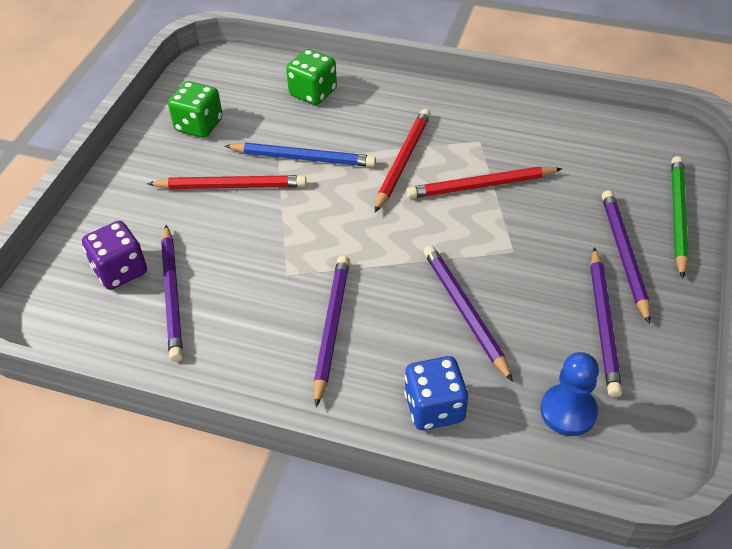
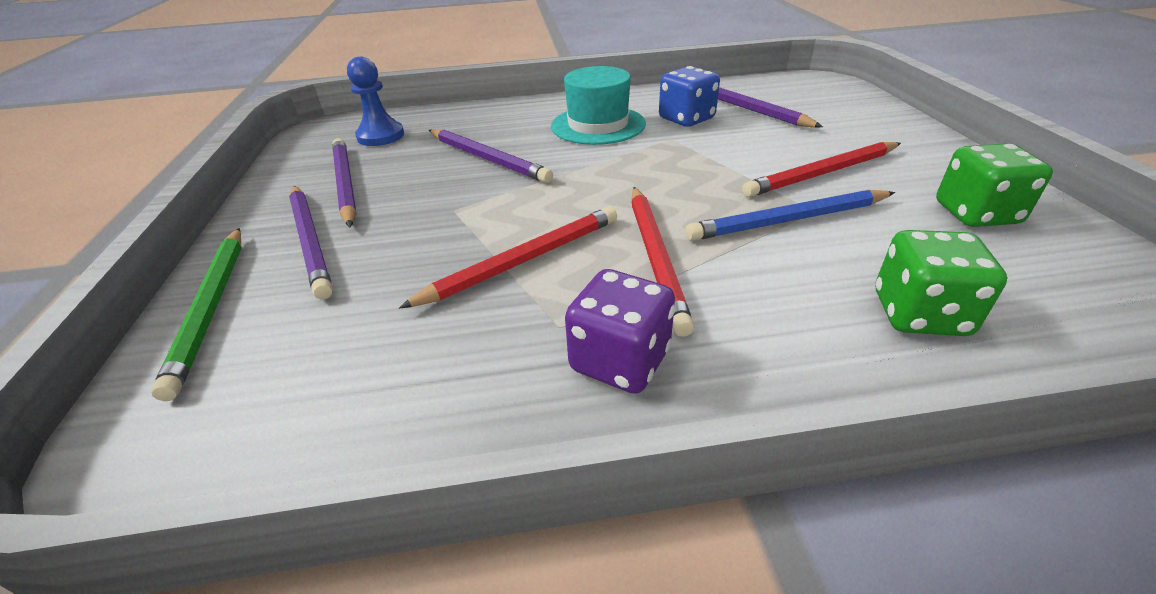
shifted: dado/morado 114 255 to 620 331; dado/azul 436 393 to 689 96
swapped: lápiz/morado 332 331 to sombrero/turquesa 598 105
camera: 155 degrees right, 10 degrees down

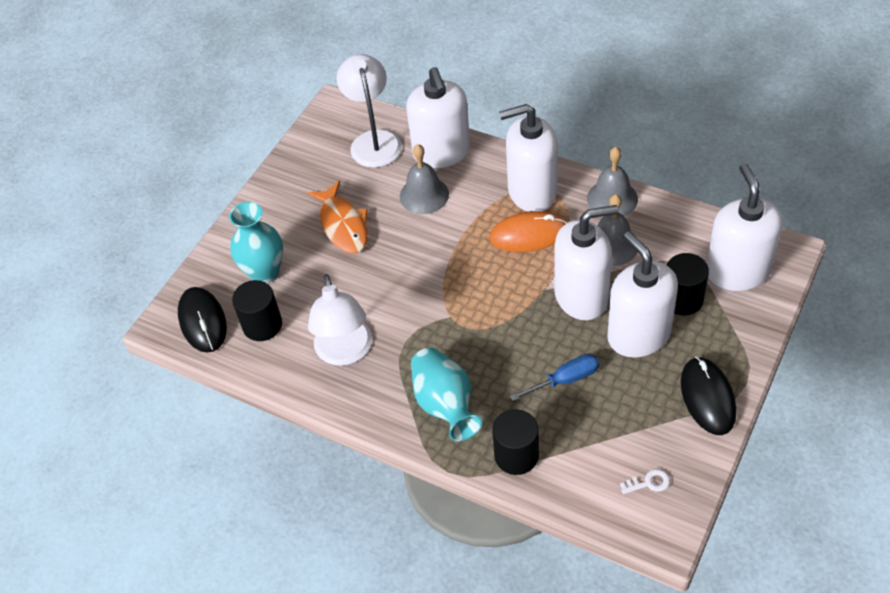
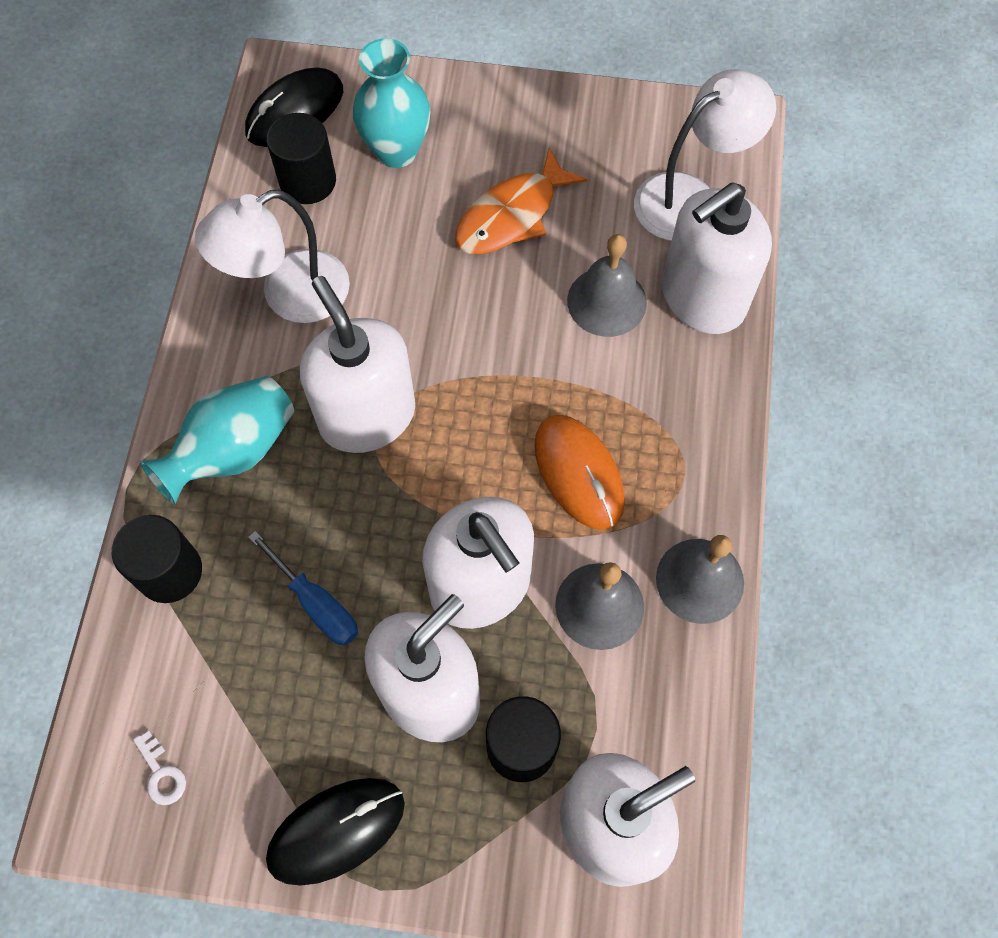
shifted: dispensador de jabón/blanco 528 158 to 357 364
camera: 65 degrees right, 15 degrees up

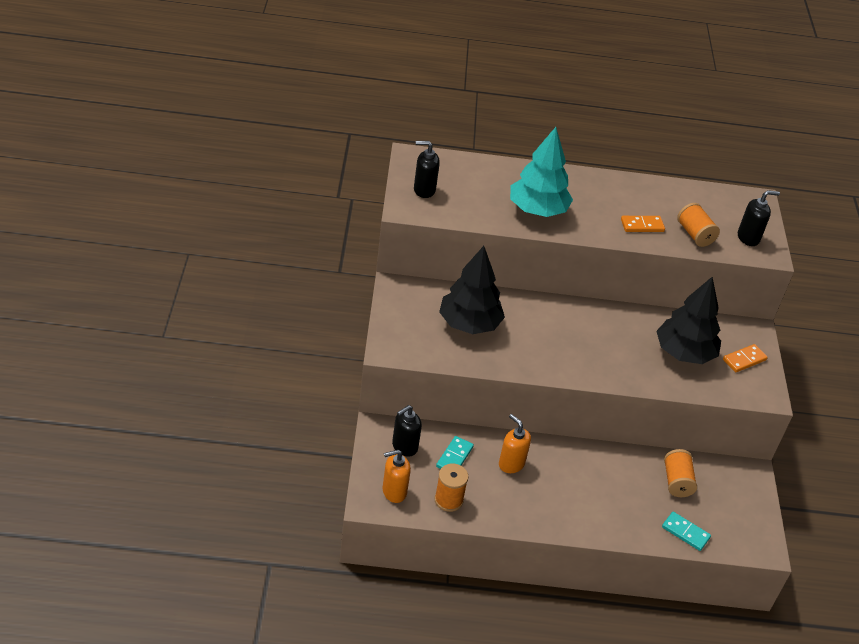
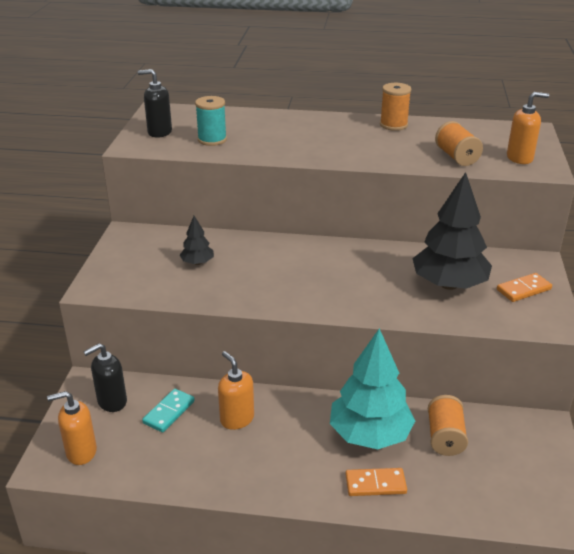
gone: ficha de dominó/turquesa 686 531
new: carrete/turquesa 211 121
shifted: árbol/turquesa 541 172 to 372 388; ficha de dominó/naranja 643 224 to 376 482; carrete/naranja 451 488 to 395 107
repainted: dispensador de jabón/negro 759 218 to dispensador de jabón/naranja 528 128
scaled: árbol/negro 472 290 = 196 240 x0.46
camera: 10 degrees right, 10 degrees down

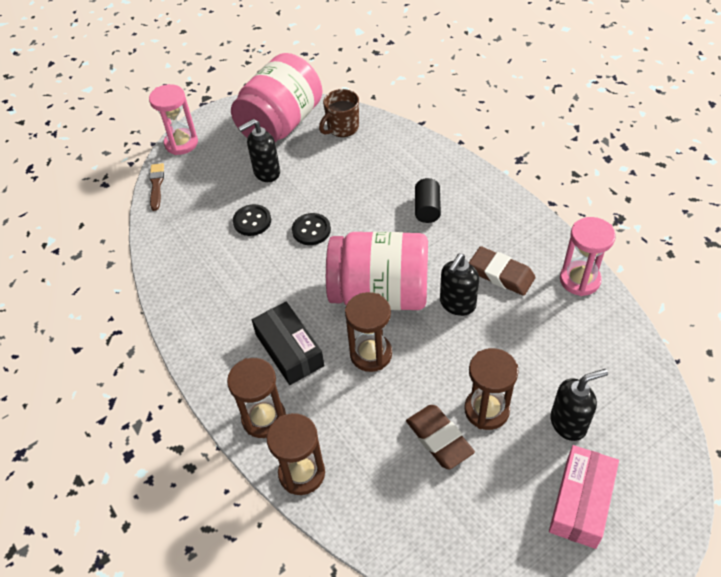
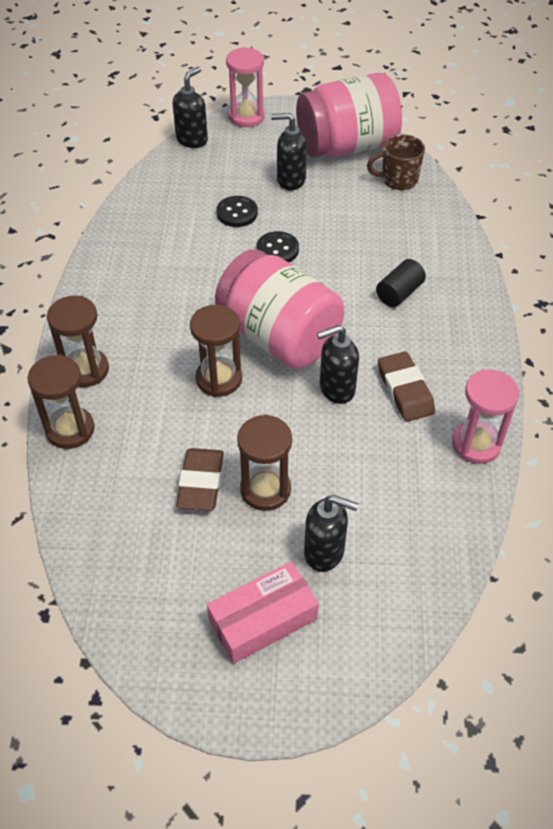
gone: caja/negro 288 343
swapped: pincel/marrón 156 187 to dispensador de jabón/negro 190 107
camera: 35 degrees right, 0 degrees up

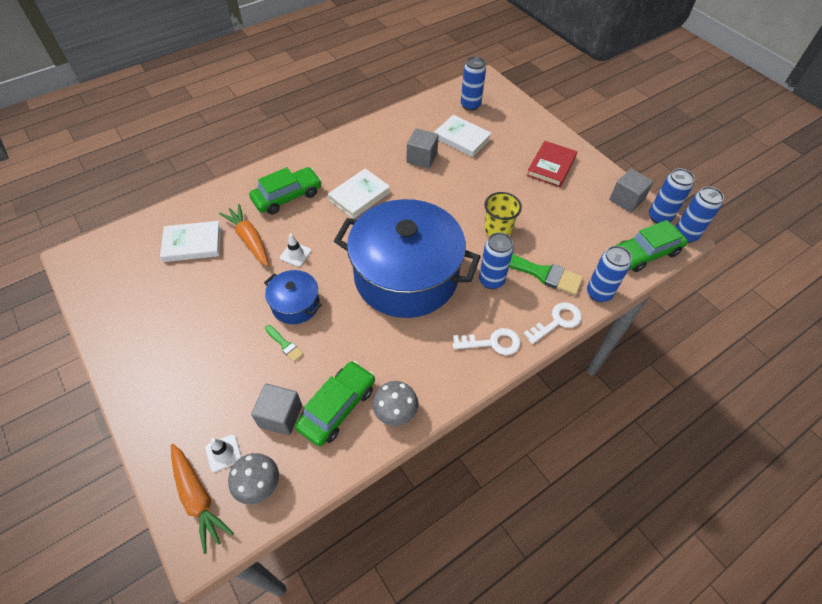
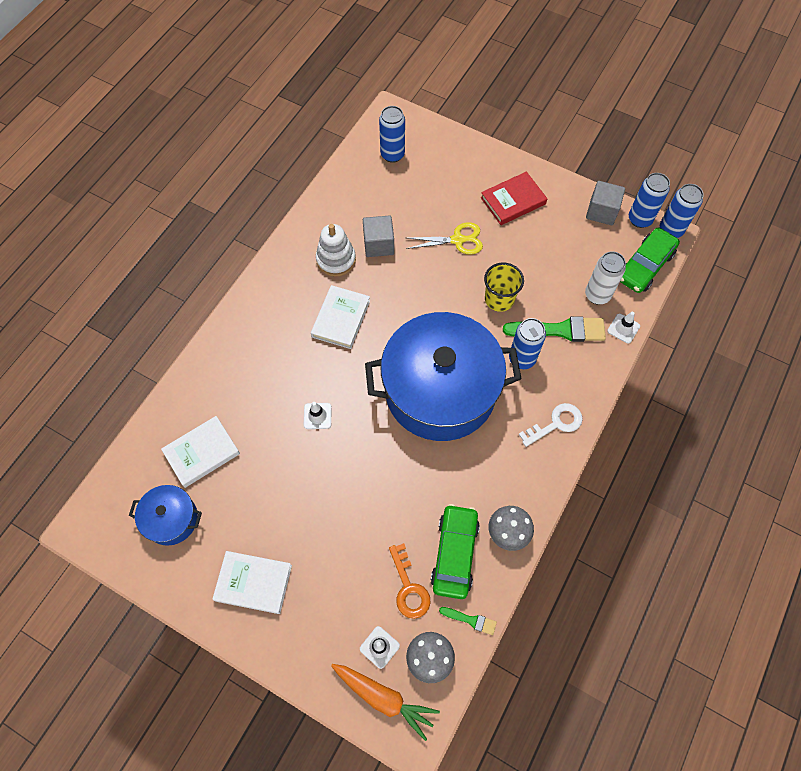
gone: coche/verde 285 190; zanahoria/naranja 243 235; llave/blanco 552 323
new: tijeras/amarillo 444 238; juguete apilable/blanco 336 250; lata/blanco 605 277
shifted: libro/blanco 463 136 to 252 582; olla/azul 293 297 to 165 515; pincel/verde 284 343 to 468 621
swapped: lata/azul 609 274 to cono de tráfico/blanco 623 328; cubo/gris 276 410 to llave/naranja 409 581
rotated: libro/rojo 552 164 = 514 198 60 degrees clockwise
camera: 25 degrees left, 10 degrees up

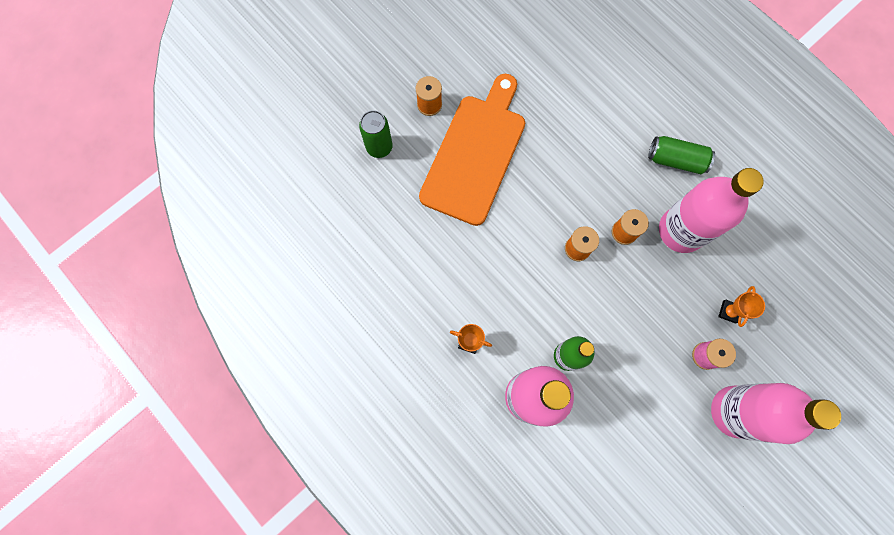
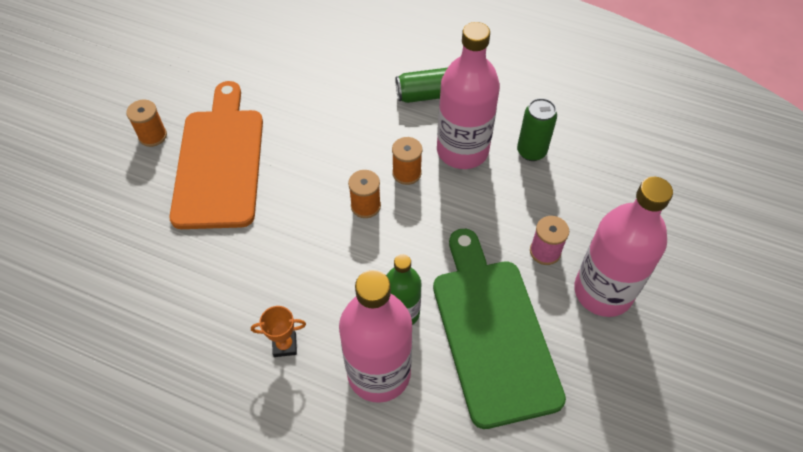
gone: trofeo/naranja 741 306
new: tabla de cortar/verde 499 329
shifted: lata/verde 376 134 to 537 129
camera: 25 degrees left, 20 degrees down

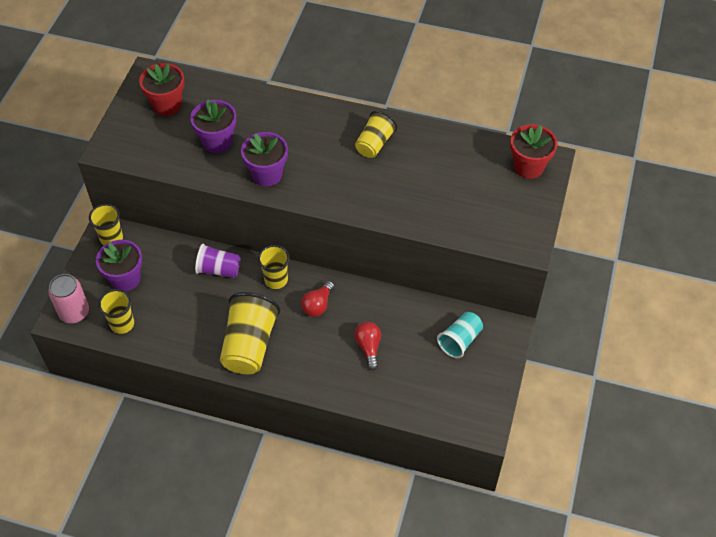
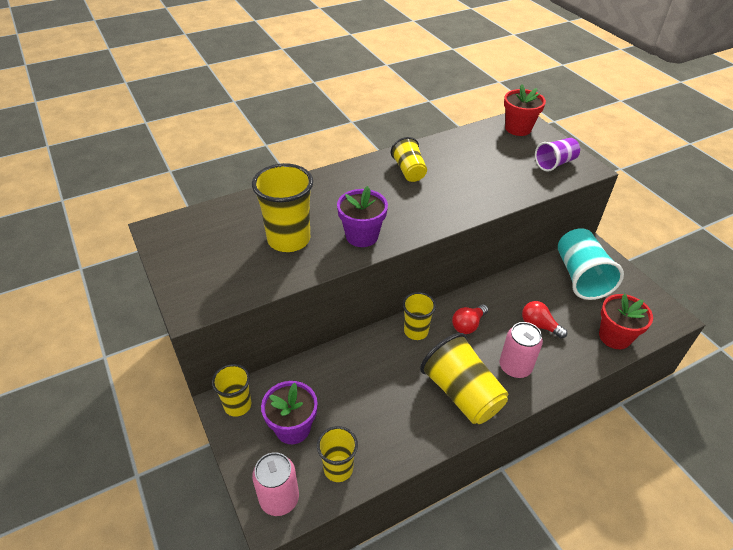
new: lata/rosa 521 350
shifted: maceta/rojo 161 89 to 626 321; vaso/morado 218 261 to 557 155
swapped: maceta/morado 213 126 to vaso/amarillo 282 207
rotated: bombilla/rojo 318 299 = 470 319 60 degrees clockwise
scaled: vaso/turquesa 460 335 = 591 264 x1.65
camera: 45 degrees left, 10 degrees down

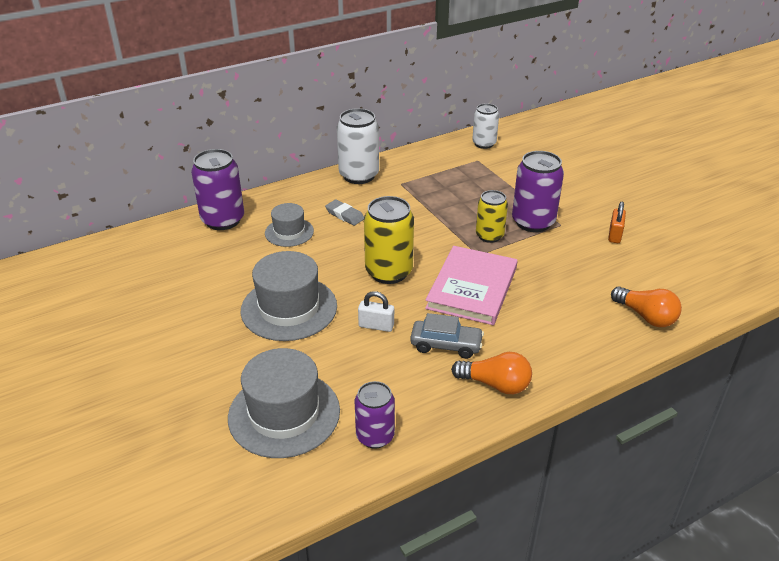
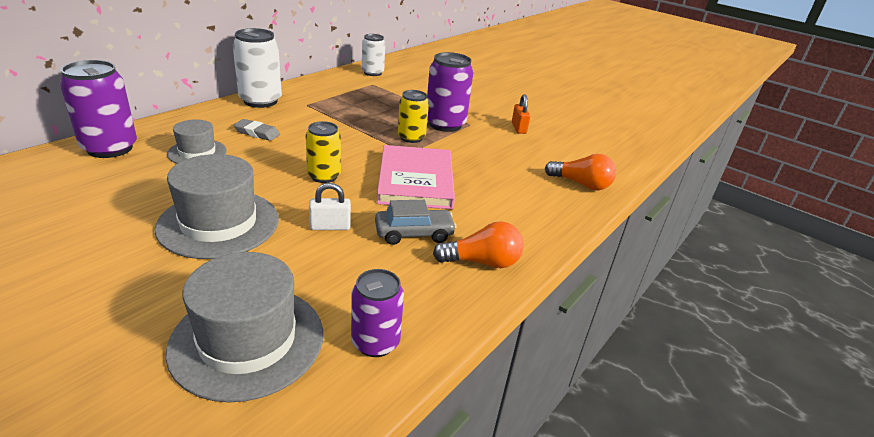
scaled: lata/amarillo 389 240 = 323 152 x0.64
camera: 25 degrees left, 5 degrees down

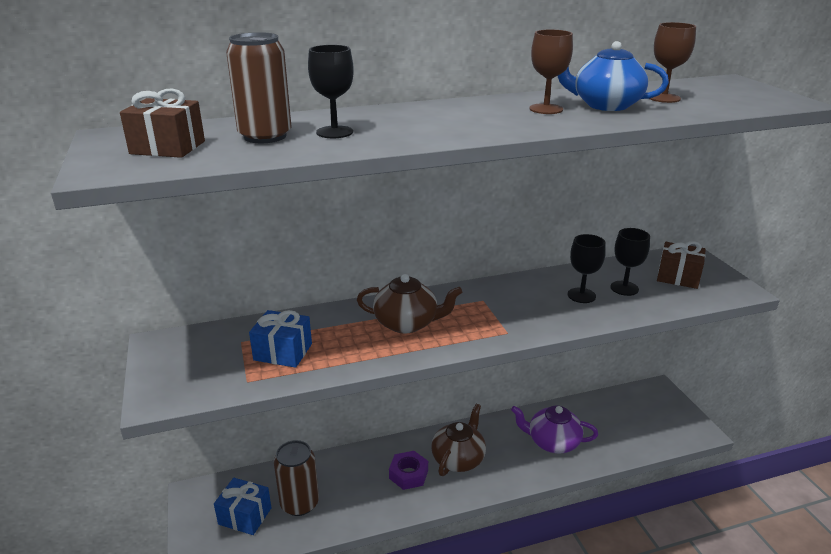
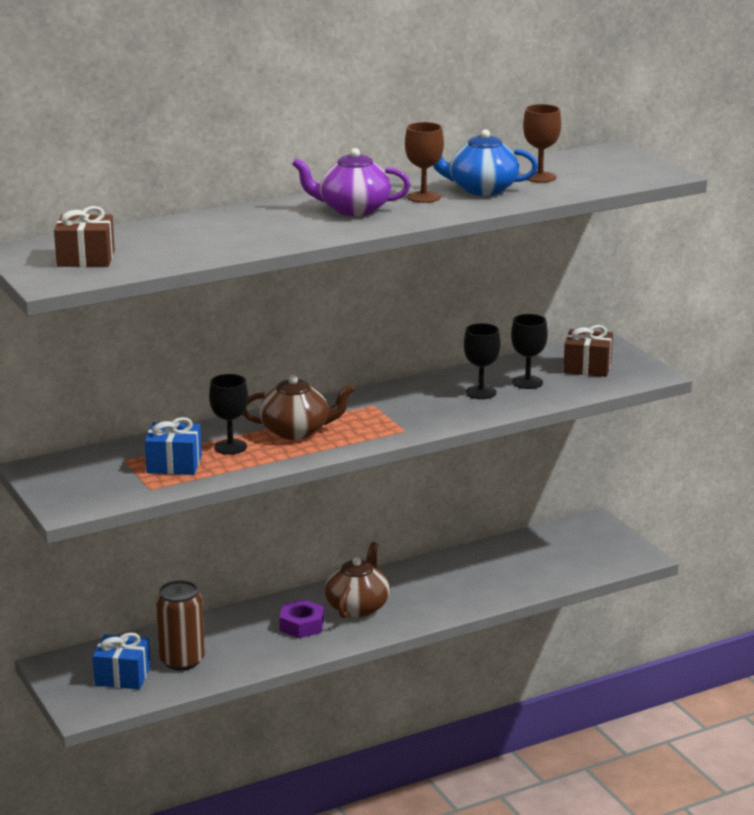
gone: lata/marrón 259 87
shifted: copa/negro 331 91 to 228 414; tetera/morado 554 430 to 351 182
camera: 10 degrees left, 5 degrees down

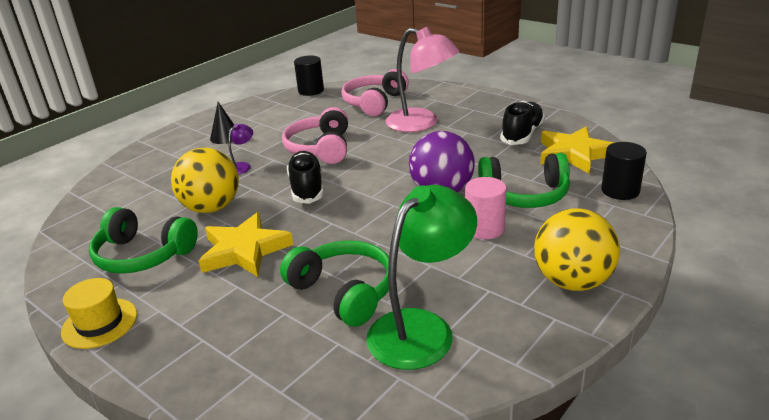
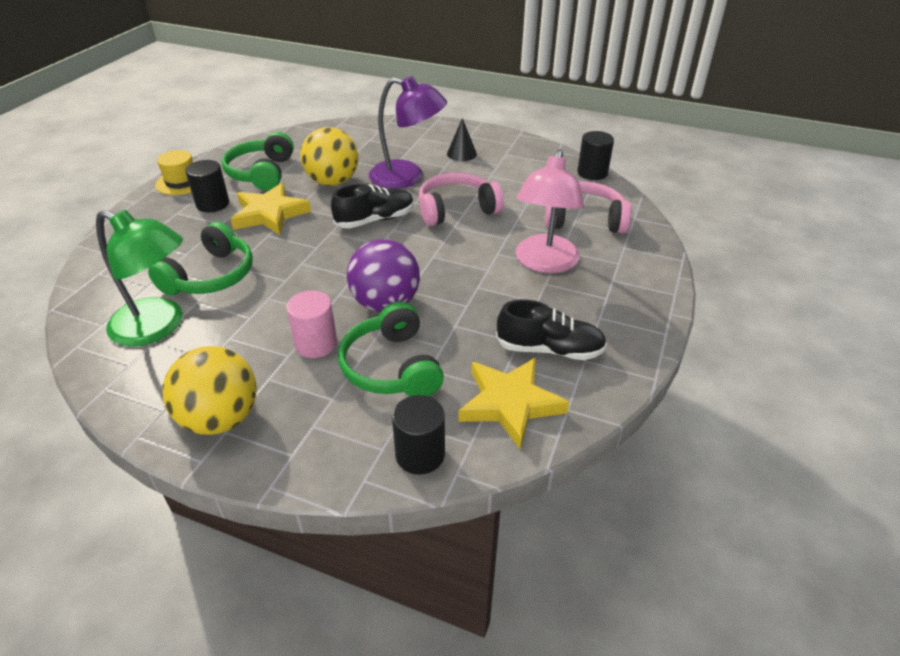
new: cilindro/negro 207 186
scaled: lámpara/morado 240 149 = 408 132 x2.36
camera: 70 degrees right, 10 degrees up

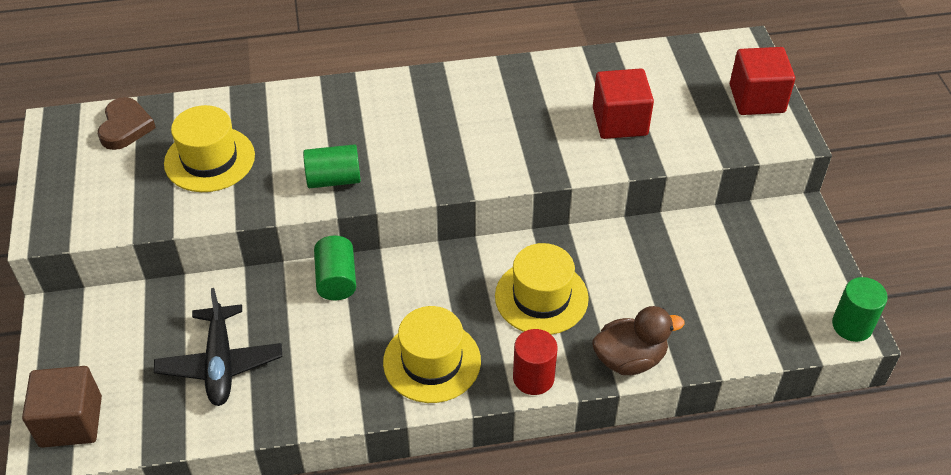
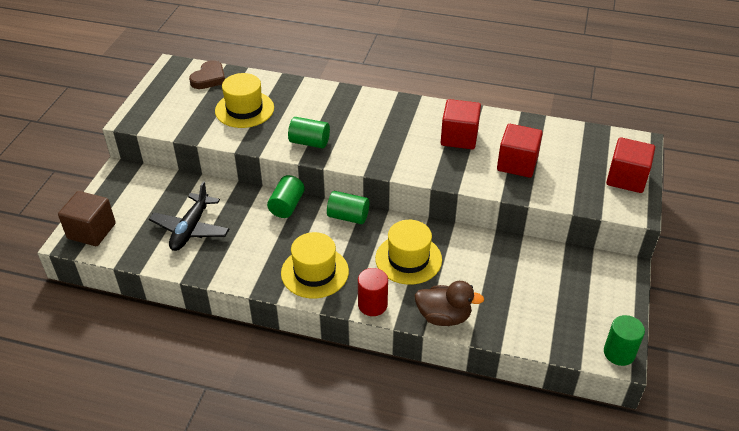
new: cubo/rojo 461 124; cilindro/verde 348 207
camera: 25 degrees right, 5 degrees down

